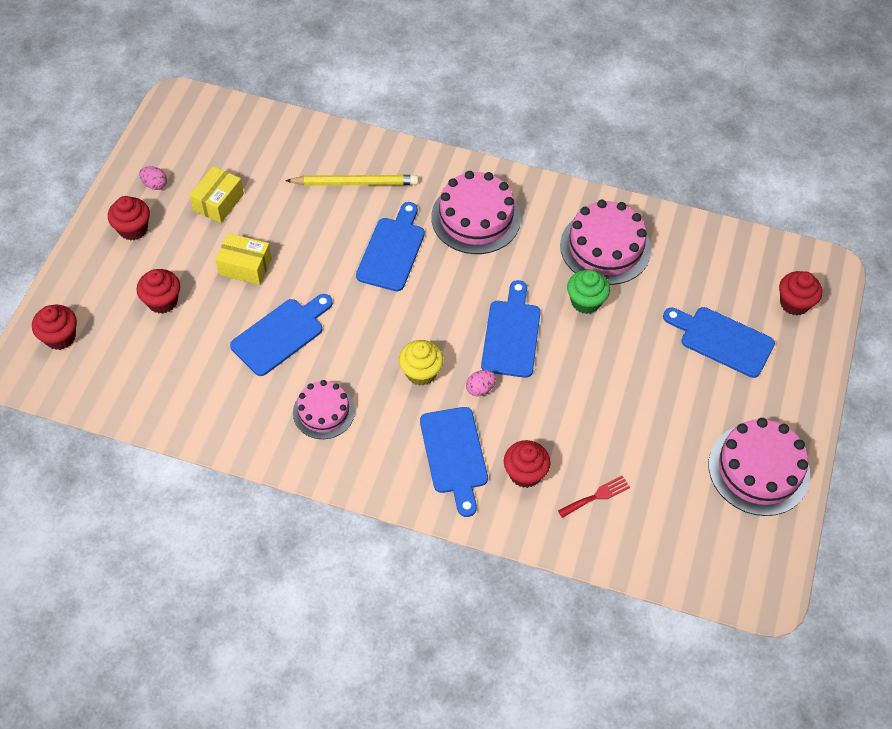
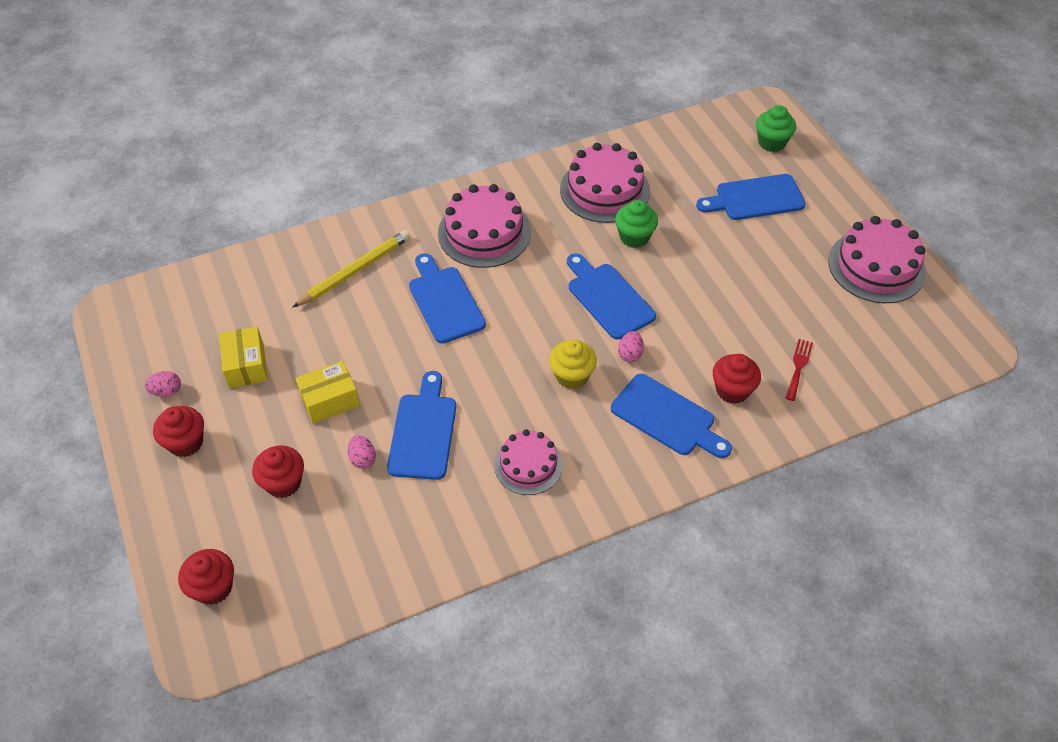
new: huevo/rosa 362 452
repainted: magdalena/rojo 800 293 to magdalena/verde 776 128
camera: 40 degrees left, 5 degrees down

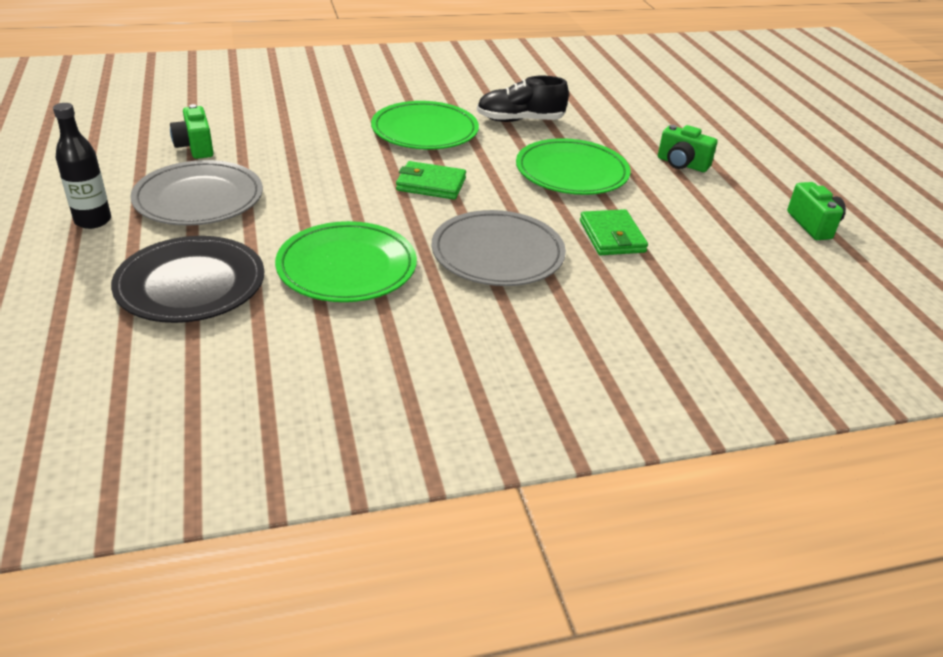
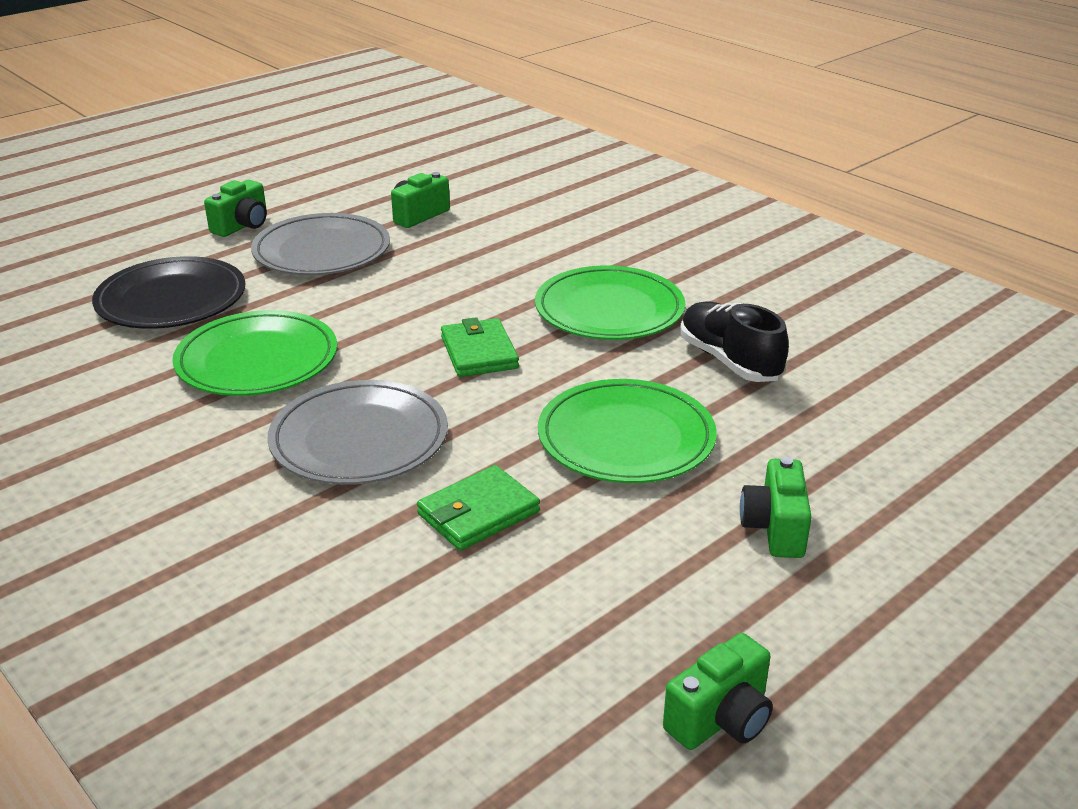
swapped: botella/negro 82 166 to cámara/verde 235 208
camera: 65 degrees right, 5 degrees down

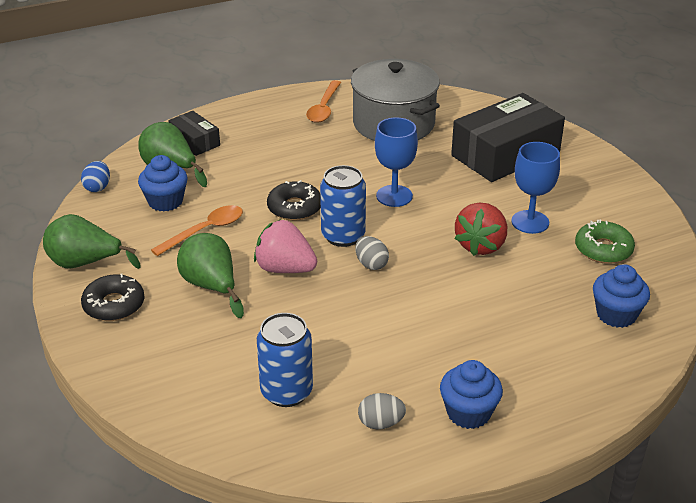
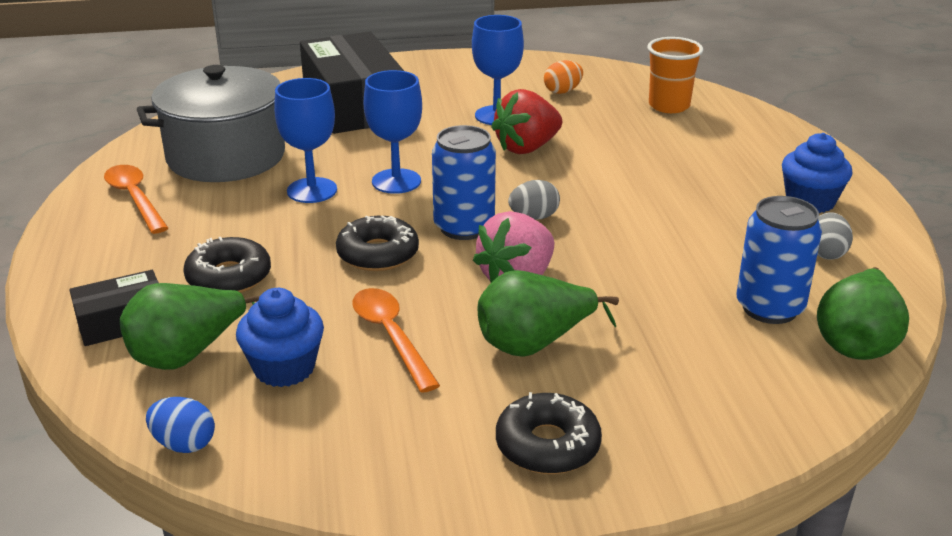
new: copa/azul 305 140; rosquilla/negro 227 265
shifted: pera/verde 92 241 to 863 313
swapped: rosquilla/verde 605 242 to huevo/naranja 563 77; magdalena/azul 621 296 to vaso/naranja 675 75
rotated: cuchara/naranja 323 101 = 136 199 150 degrees counterclockwise; fresa/rojo 481 229 = 526 121 105 degrees clockwise
camera: 75 degrees left, 5 degrees down

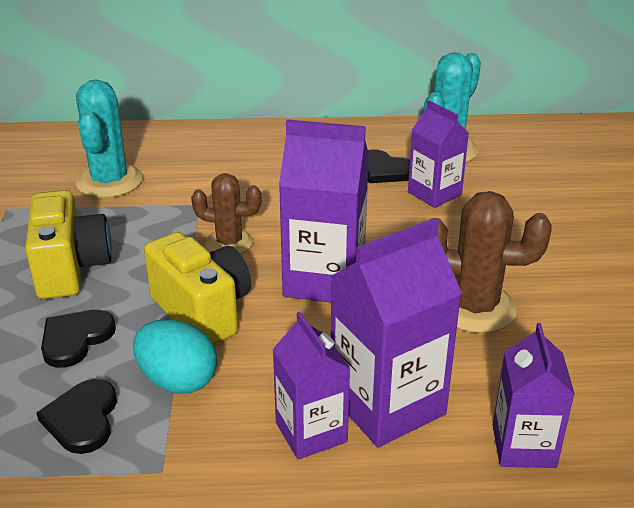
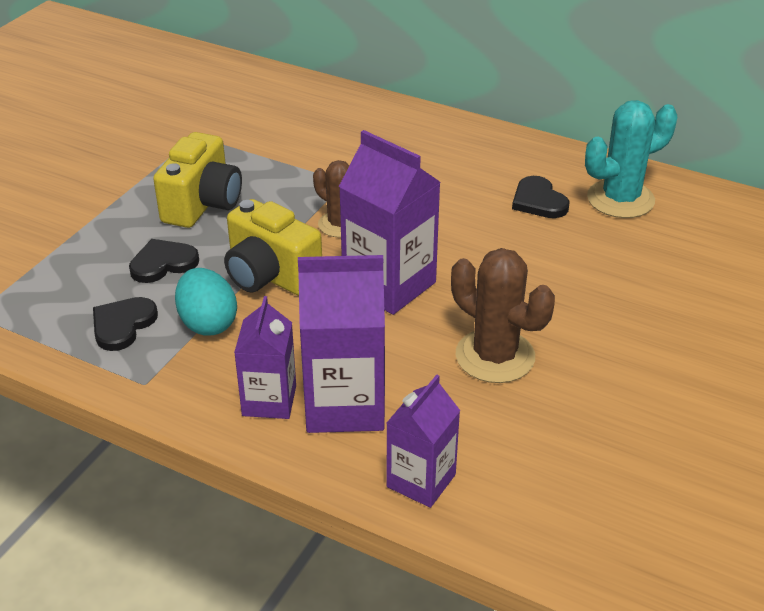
gone: cactus/turquesa 109 138; cartón de leche/morado 438 154
rotated: cámara/amarillo 197 288 = 273 247 135 degrees clockwise
camera: 30 degrees right, 5 degrees up

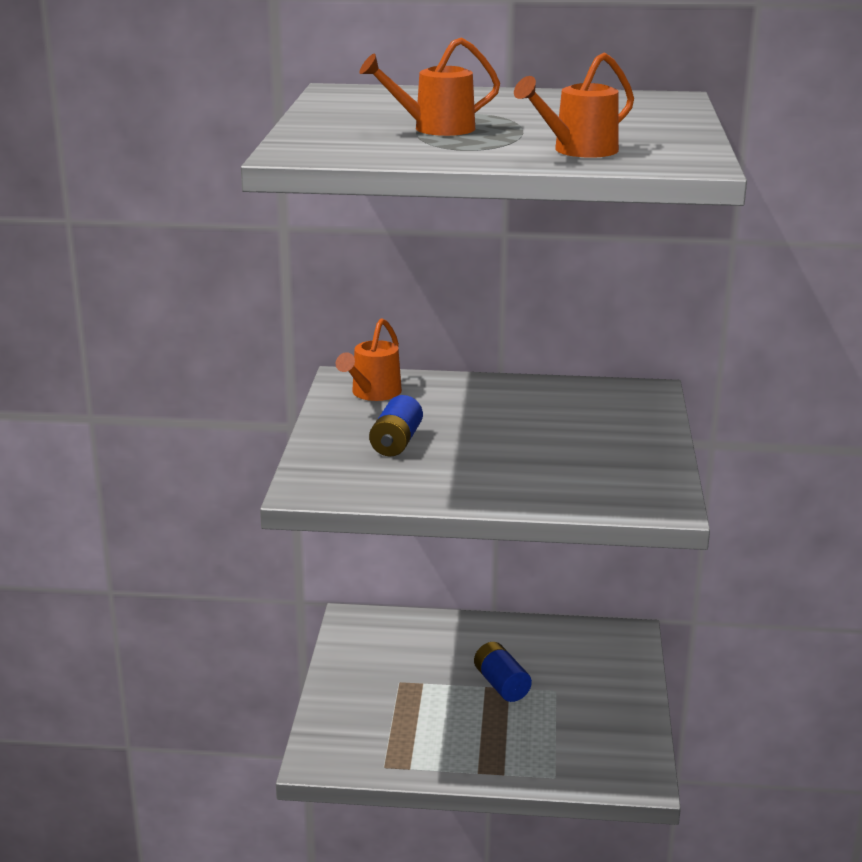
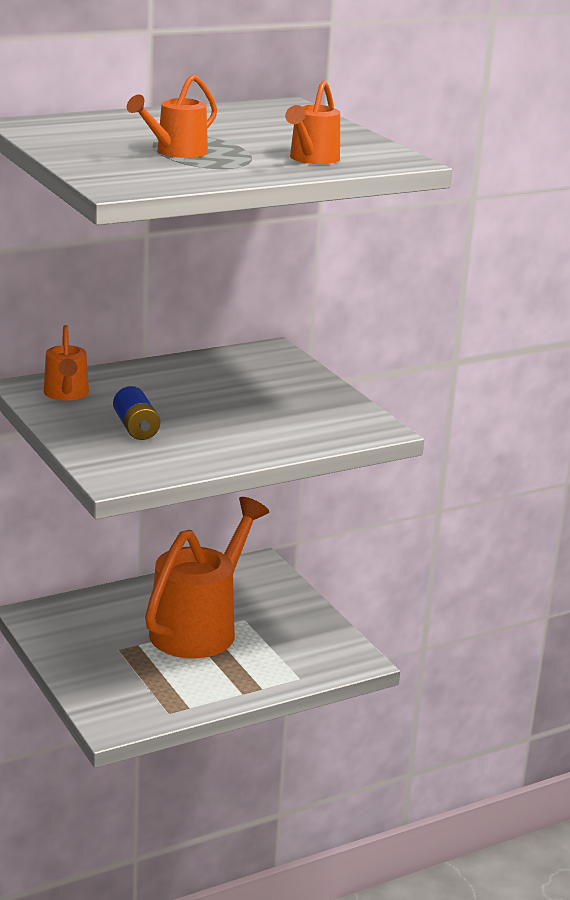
swapped: pila/azul 503 672 to regadera/naranja 207 578
camera: 35 degrees left, 0 degrees up

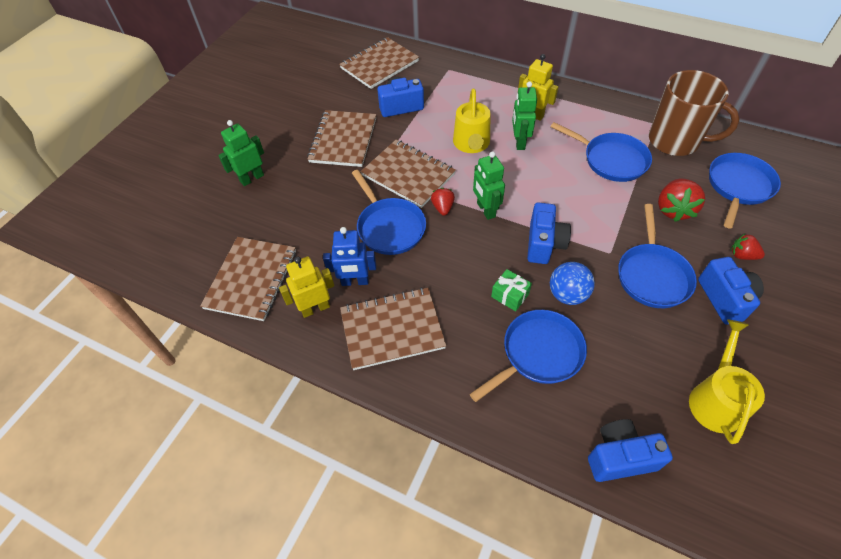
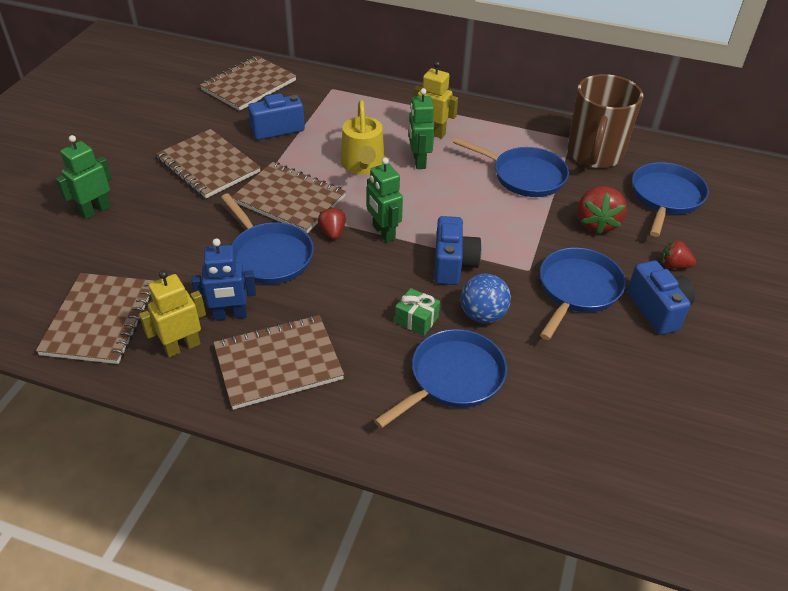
gone: regadera/amarillo 727 381; cámara/azul 630 450
rotated: taza/marrón 694 113 = 605 121 90 degrees clockwise; cuaderno/marrón 341 138 = 208 163 45 degrees counterclockwise; sartén/azul 657 256 = 583 293 150 degrees counterclockwise
camera: 10 degrees left, 10 degrees down

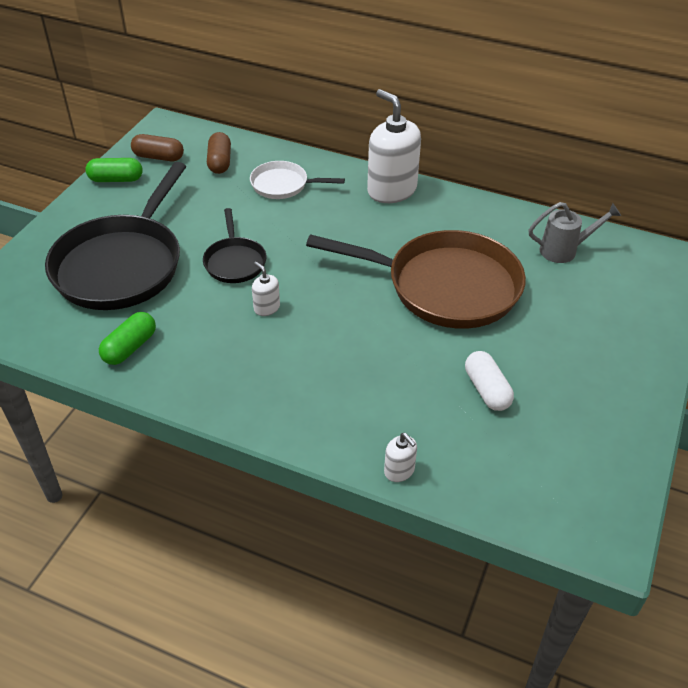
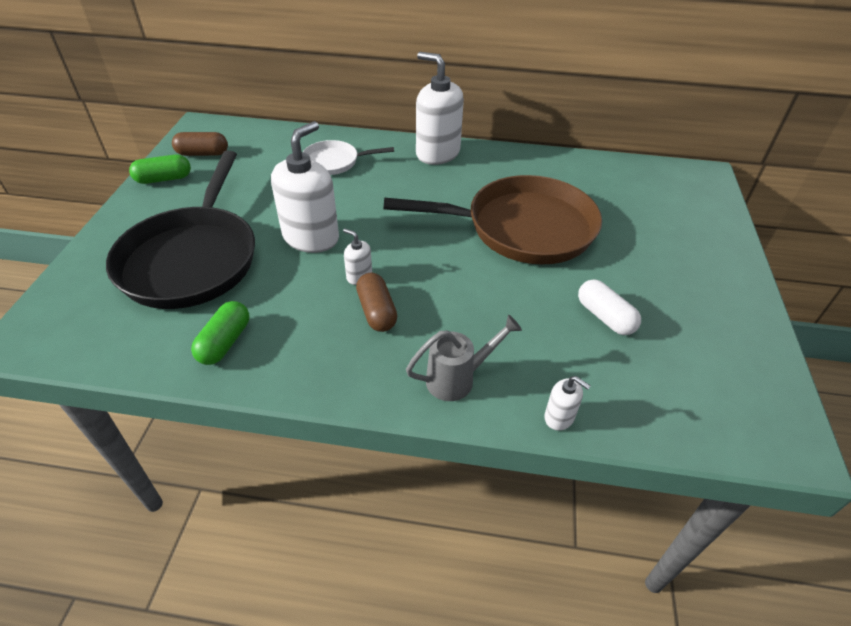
shifted: cápsula/marrón 219 153 to 376 302; regadera/gris 575 232 to 464 358
swapped: sartén/negro 235 245 to dispensador de jabón/blanco 305 187
camera: 15 degrees left, 0 degrees up

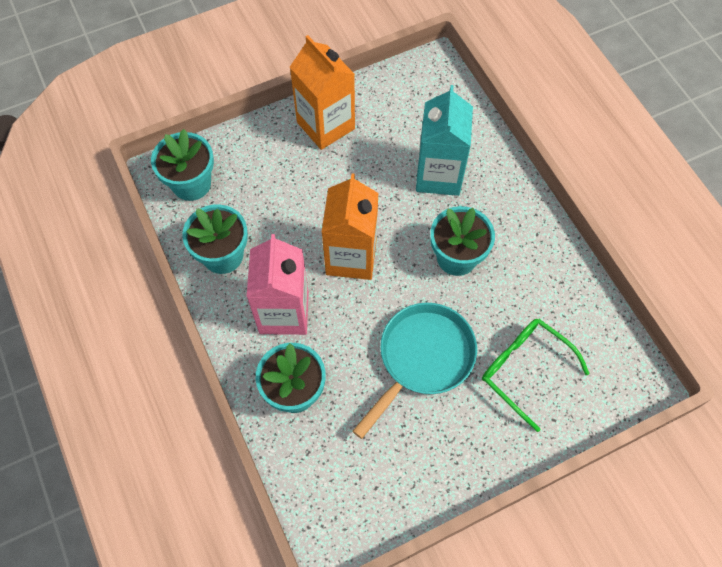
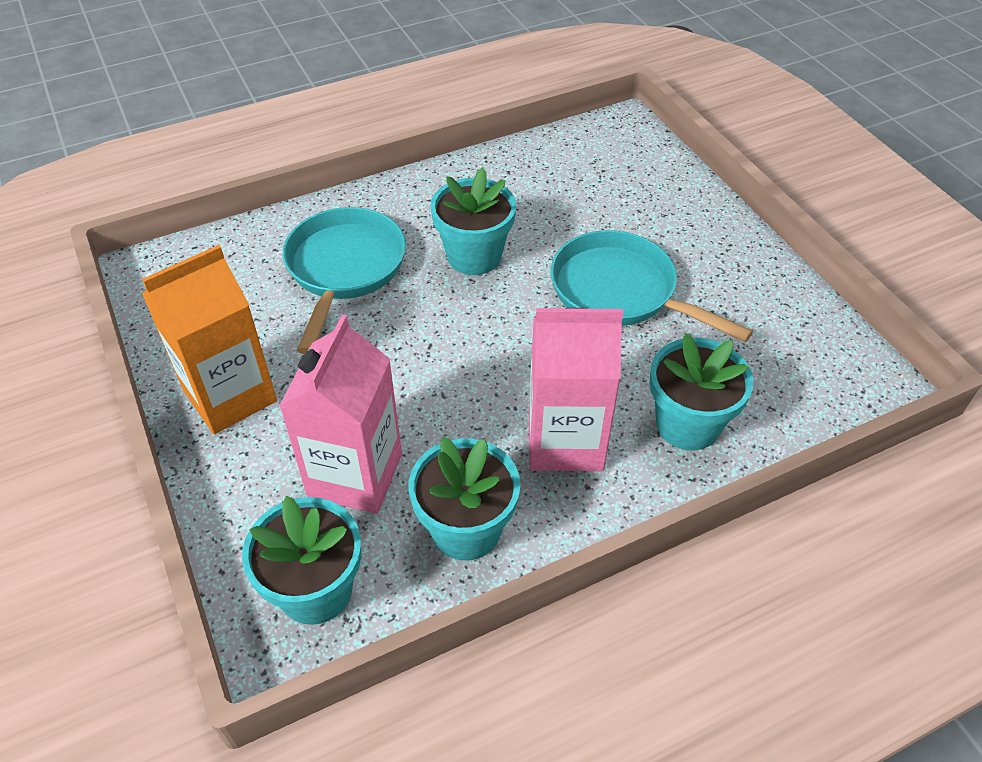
gone: cartón de leche/naranja 349 227; gafas/verde 536 375
new: cartón de leche/rosa 340 414
swapped: cartón de leche/turquesa 444 140 to sartén/turquesa 344 280
camera: 90 degrees left, 15 degrees down

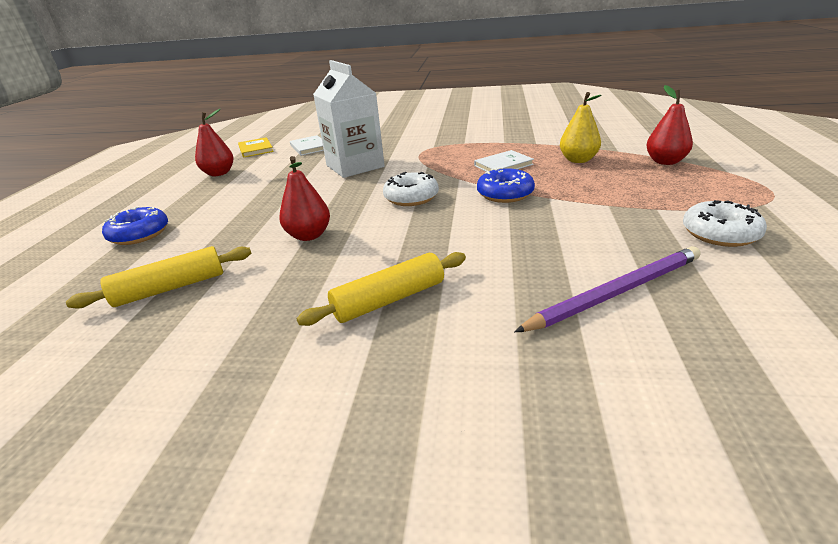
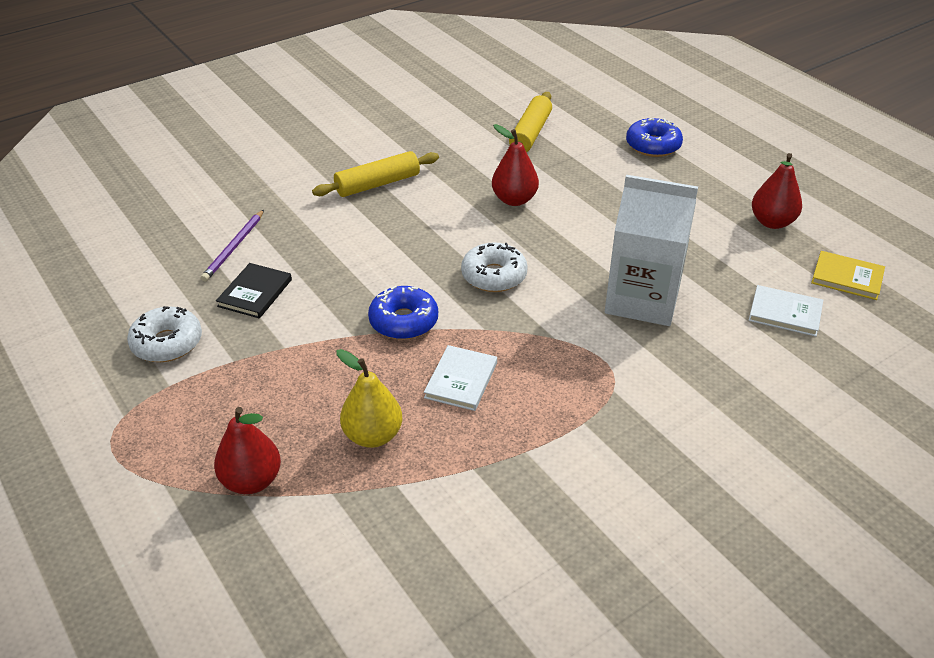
new: libro/negro 254 291
rotated: rodillo/amarillo 381 289 = 375 174 45 degrees clockwise
scaled: lápiz/morado 607 289 = 232 245 x0.65
camera: 135 degrees right, 10 degrees up

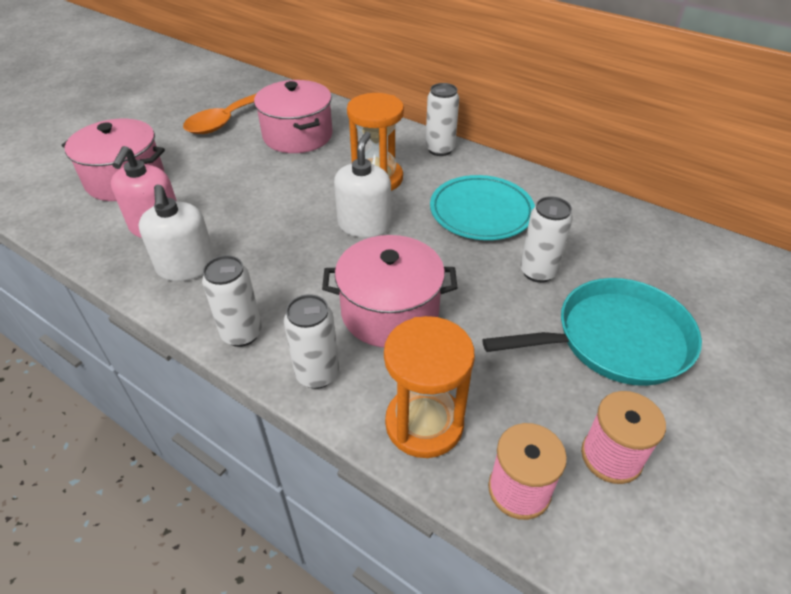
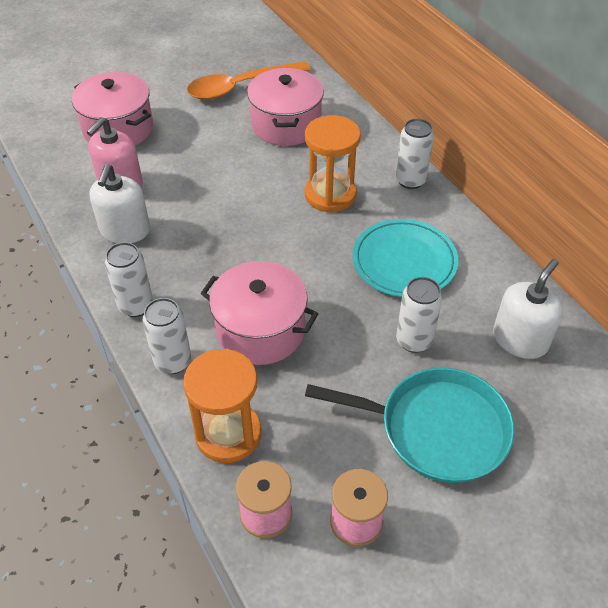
shifted: dispensador de jabón/blanco 362 185 to 528 309
camera: 25 degrees right, 5 degrees up

